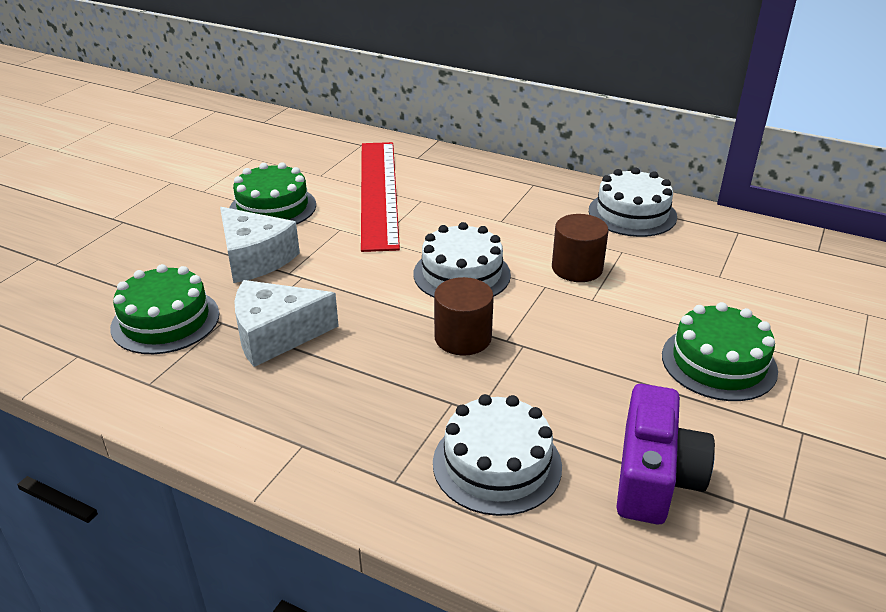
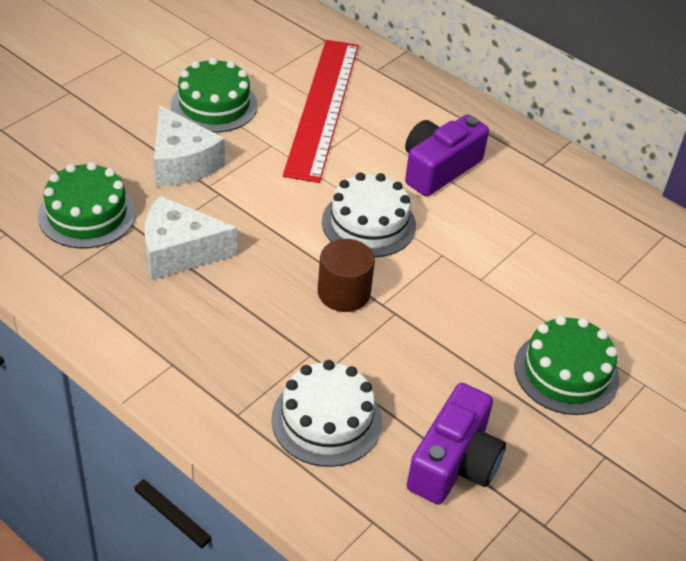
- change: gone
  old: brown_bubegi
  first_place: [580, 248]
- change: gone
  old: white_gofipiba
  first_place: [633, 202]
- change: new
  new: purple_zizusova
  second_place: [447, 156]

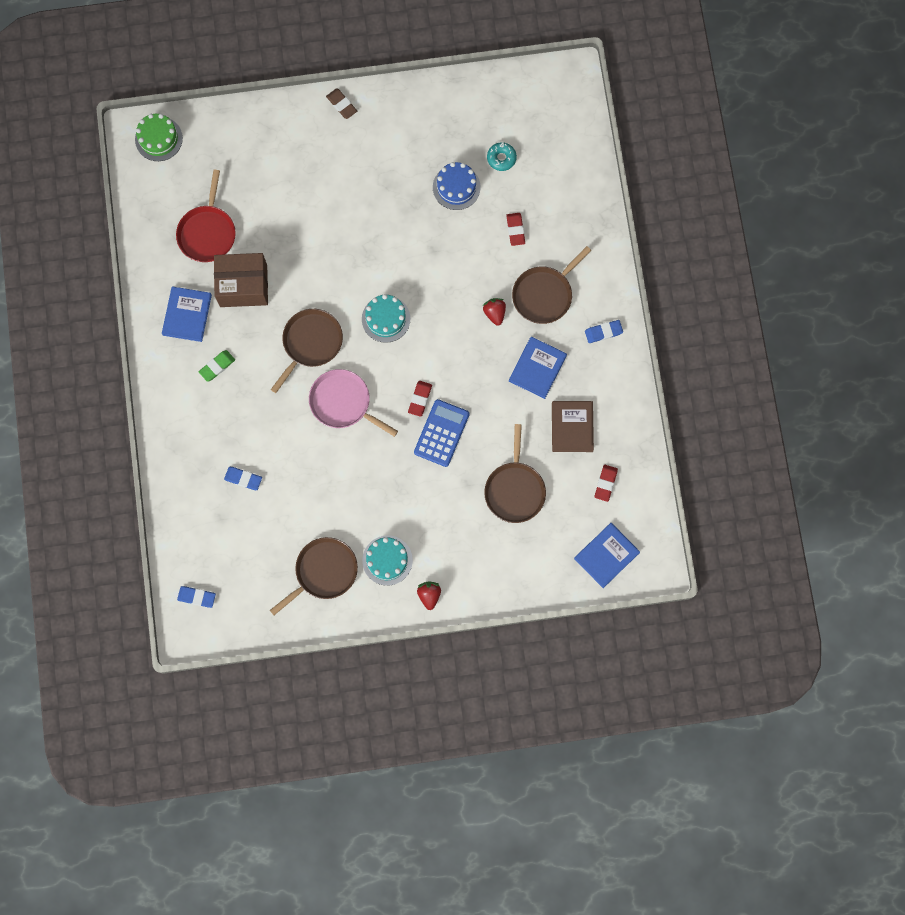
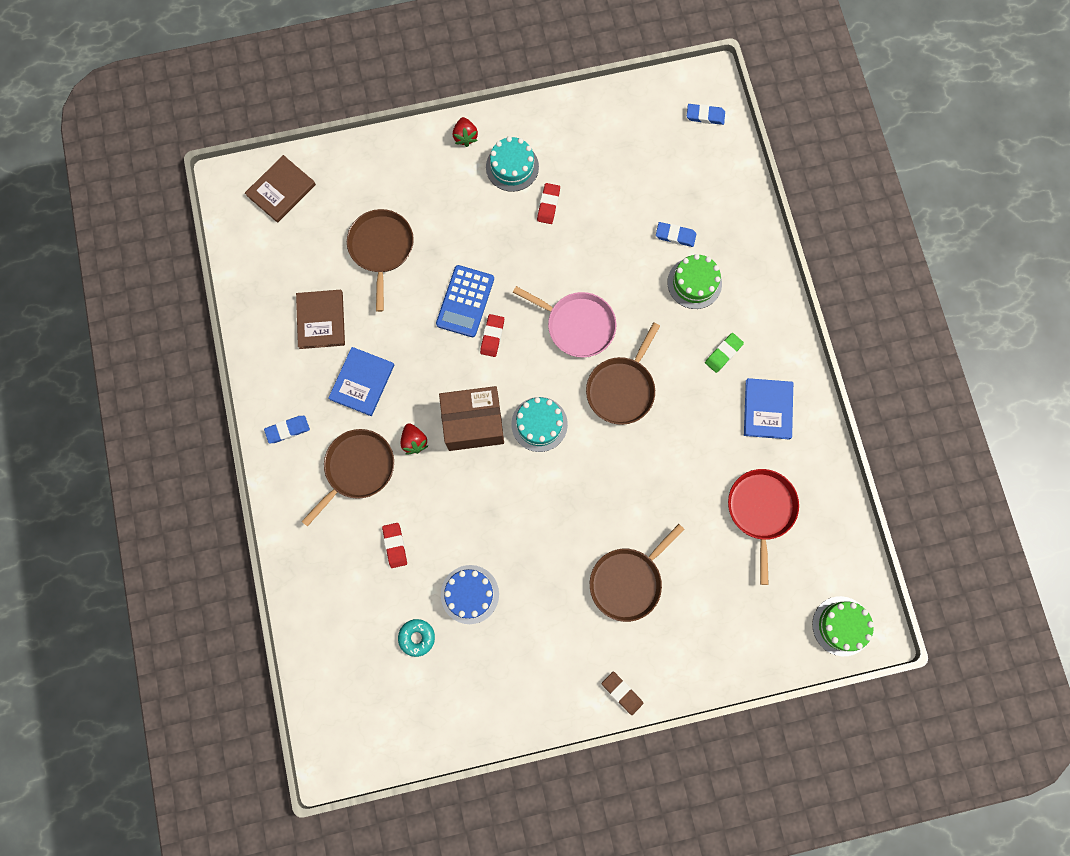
- change: new
  new: green_gofipiba
  second_place: [695, 281]
- change: shifted
  old: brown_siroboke
  first_place: [241, 280]
  second_place: [471, 418]
- change: shifted
  old: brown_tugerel
  first_place: [314, 576]
  second_place: [637, 573]
- change: shifted
  old: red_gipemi
  first_place: [606, 483]
  second_place: [548, 203]
- change: repainted
  old: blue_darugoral
  new: brown_darugoral
  first_place: [607, 555]
  second_place: [280, 189]

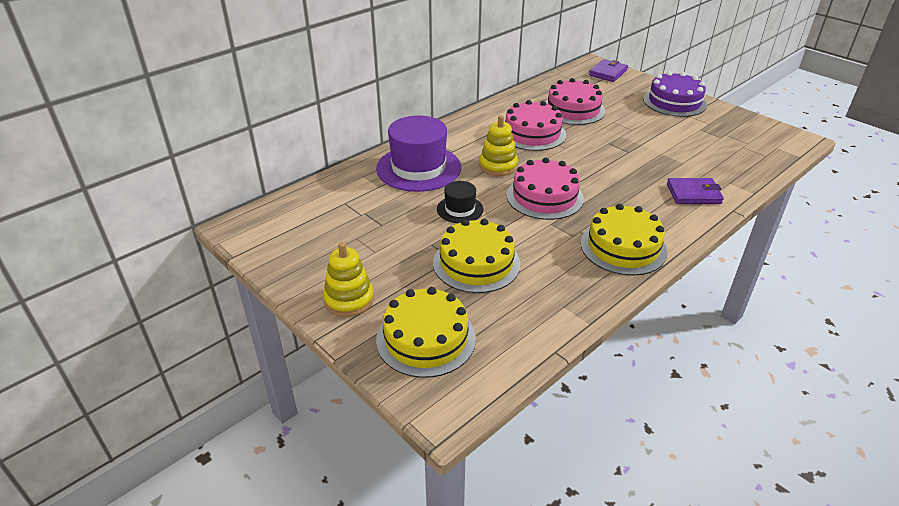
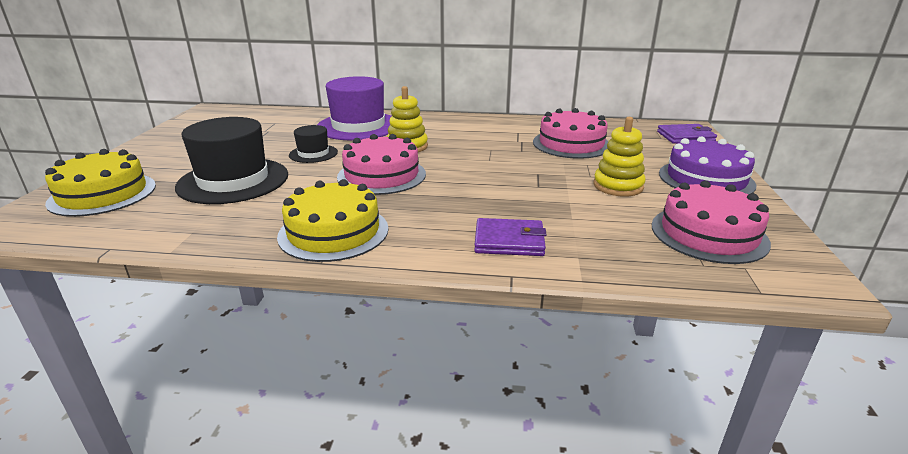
- change: shifted
  old: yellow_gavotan
  first_place: [348, 279]
  second_place: [619, 157]
- change: shifted
  old: pink_gofipiba
  first_place: [535, 125]
  second_place: [711, 222]
- change: swapped
  old: yellow_gofipiba
  new: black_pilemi
  first_place: [477, 256]
  second_place: [231, 160]
- change: rotated
  old: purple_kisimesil
  first_place: [695, 191]
  second_place: [510, 237]
  degrees: -45

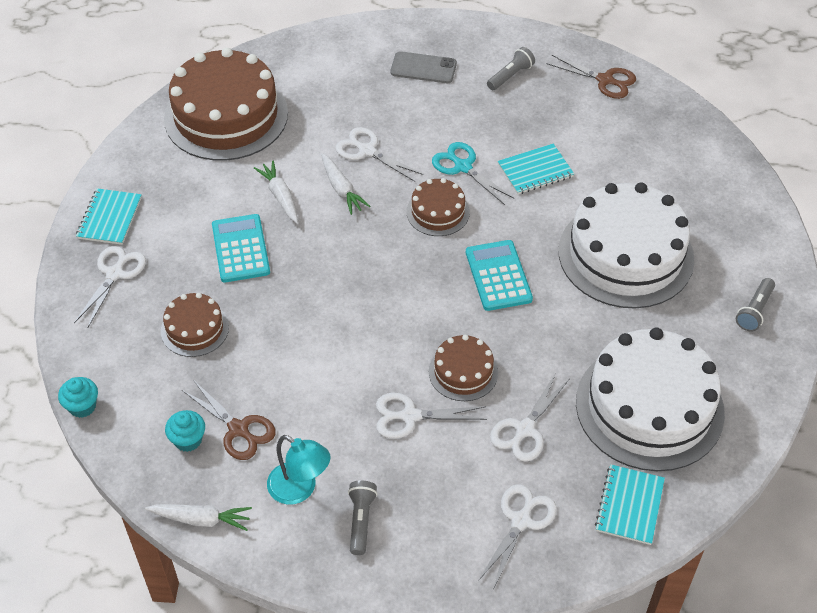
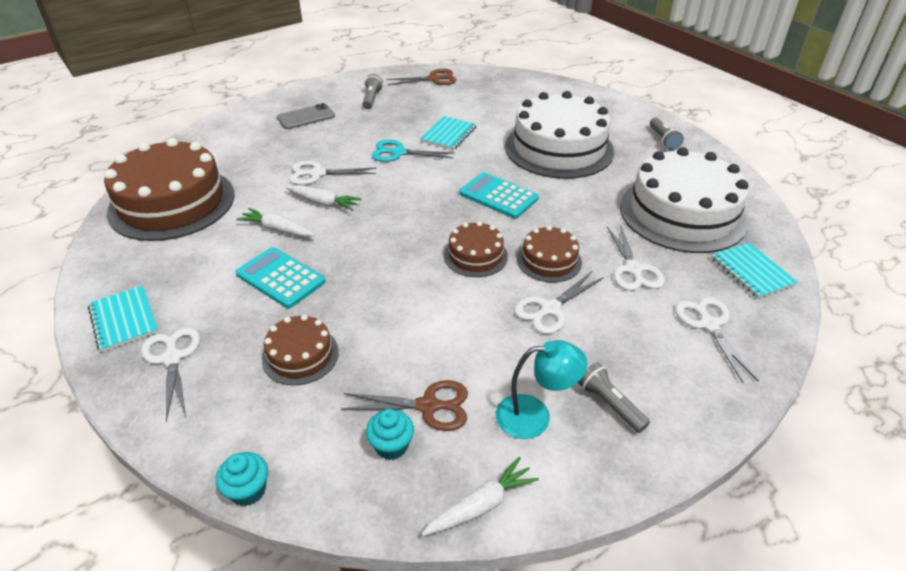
- change: shifted
  old: brown_gofipiba
  first_place: [438, 207]
  second_place: [476, 249]

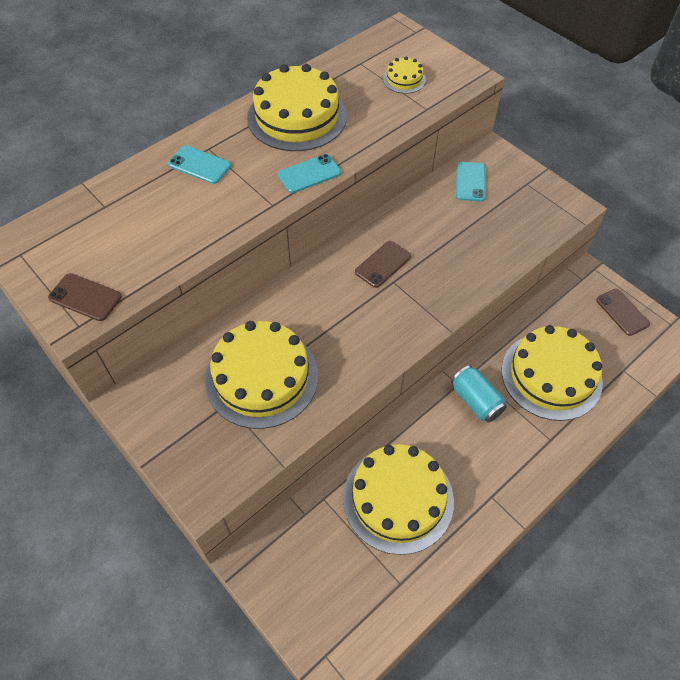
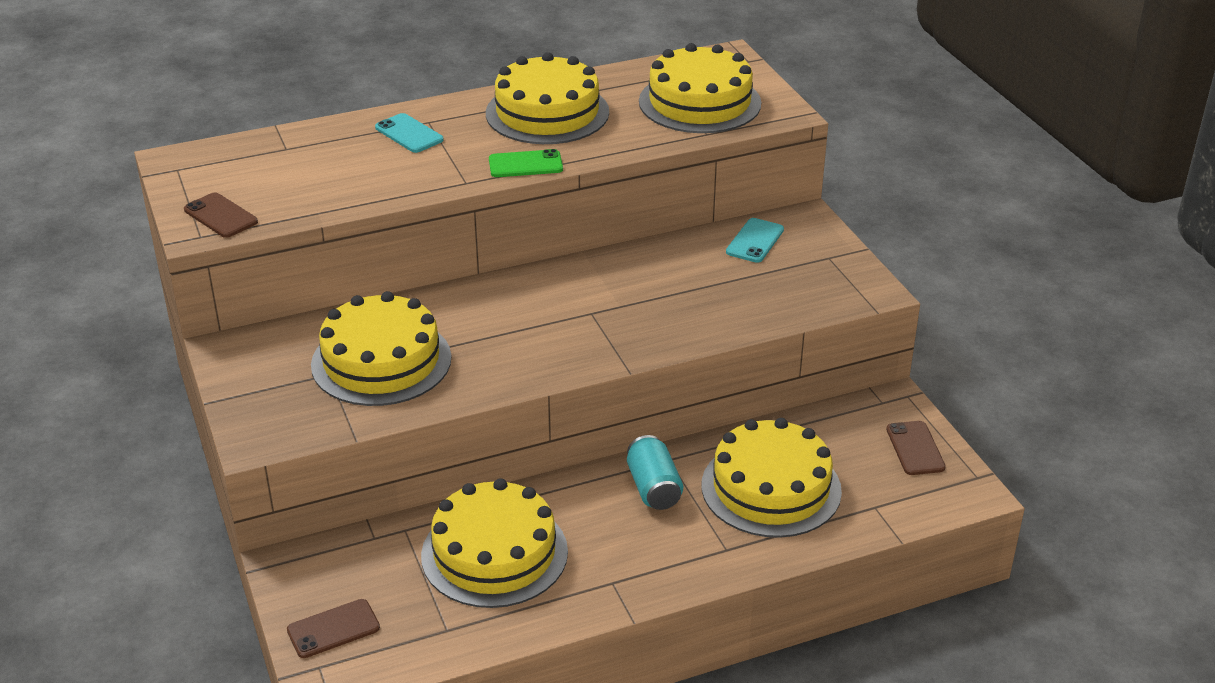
- change: shifted
  old: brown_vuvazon
  first_place: [383, 264]
  second_place: [333, 628]
- change: repainted
  old: turquoise_vuvazon
  new: green_vuvazon
  first_place: [309, 173]
  second_place: [526, 163]
- change: scaled
  old: yellow_gofipiba
  first_place: [404, 75]
  second_place: [700, 88]
  factor: 2.23

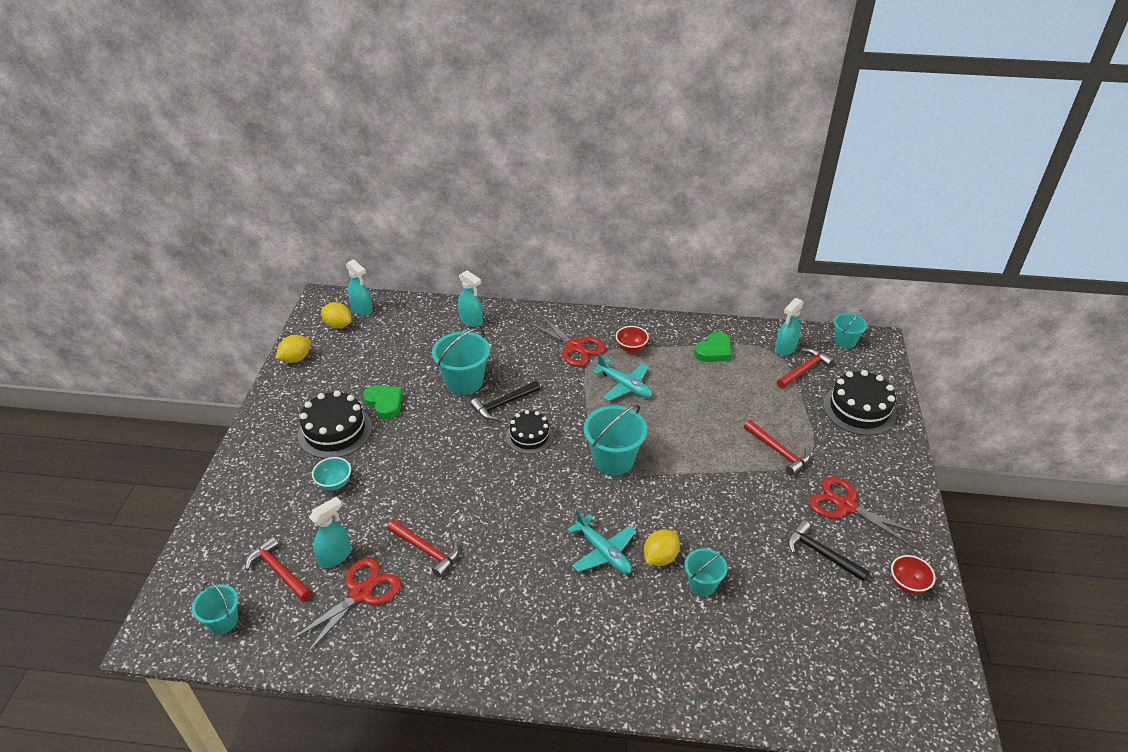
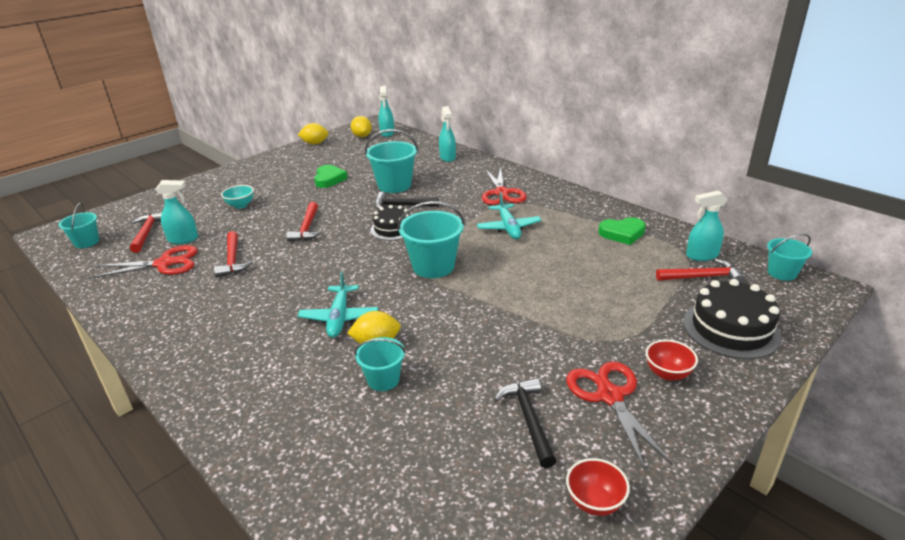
- change: gone
  old: black_gofipiba
  first_place: [335, 425]
- change: shifted
  old: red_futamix
  first_place: [632, 339]
  second_place: [672, 360]
- change: shifted
  old: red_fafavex
  first_place: [777, 447]
  second_place: [304, 222]

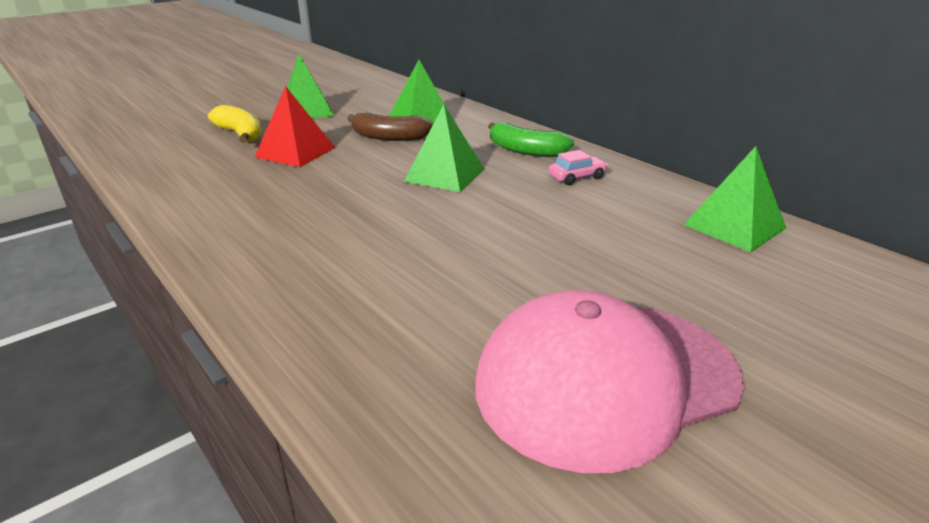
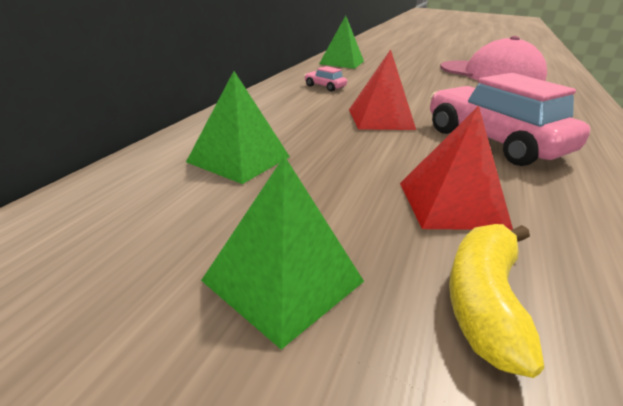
- change: gone
  old: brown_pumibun
  first_place: [390, 127]
- change: gone
  old: green_pumibun
  first_place: [531, 139]
- change: new
  new: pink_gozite
  second_place: [510, 119]
- change: repainted
  old: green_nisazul
  new: red_nisazul
  first_place: [444, 148]
  second_place: [382, 89]

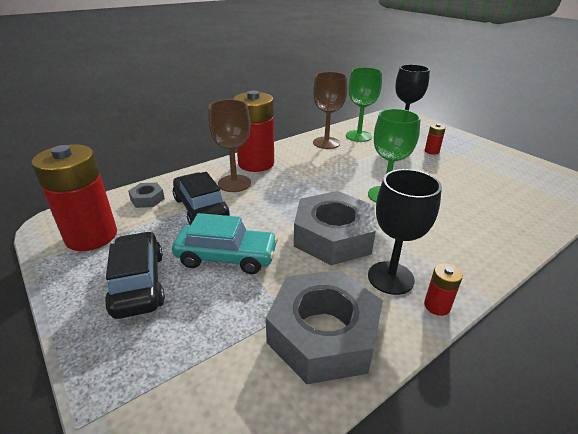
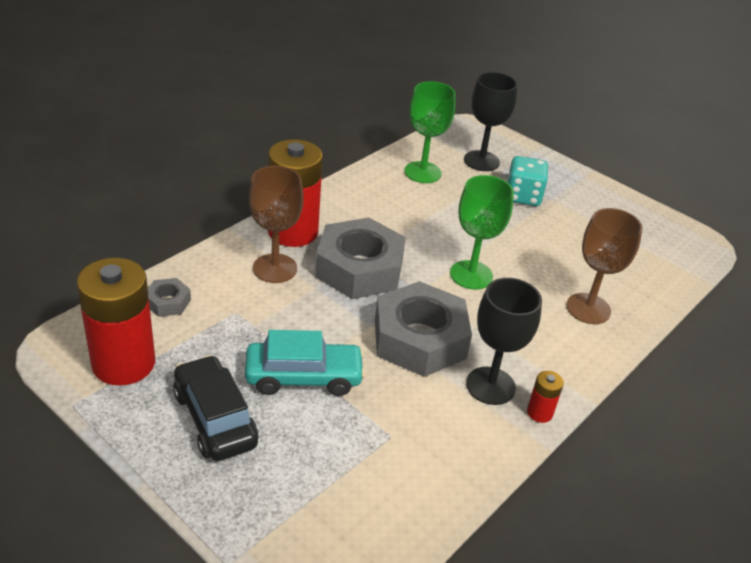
- change: gone
  old: black_gozite
  first_place: [201, 198]
- change: shifted
  old: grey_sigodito
  first_place: [324, 327]
  second_place: [360, 258]
- change: shifted
  old: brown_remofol
  first_place: [330, 110]
  second_place: [604, 266]
- change: swapped
  old: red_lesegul
  new: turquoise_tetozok
  first_place: [435, 139]
  second_place: [527, 181]

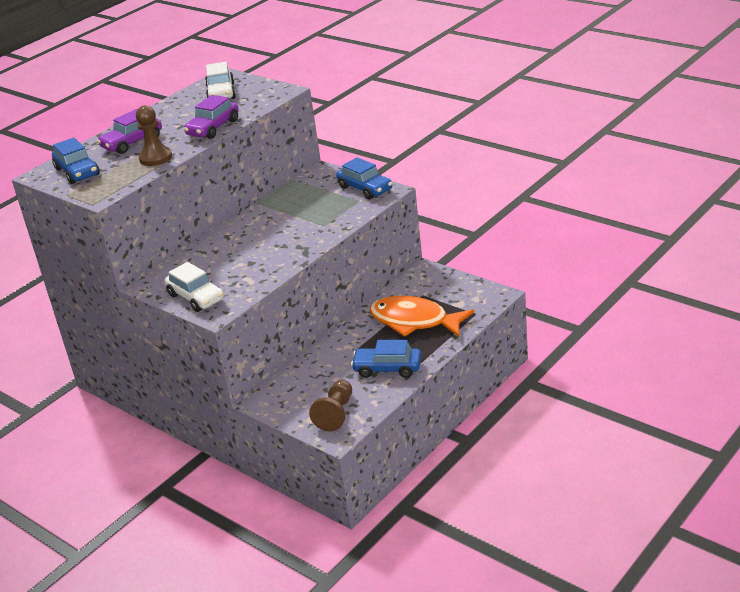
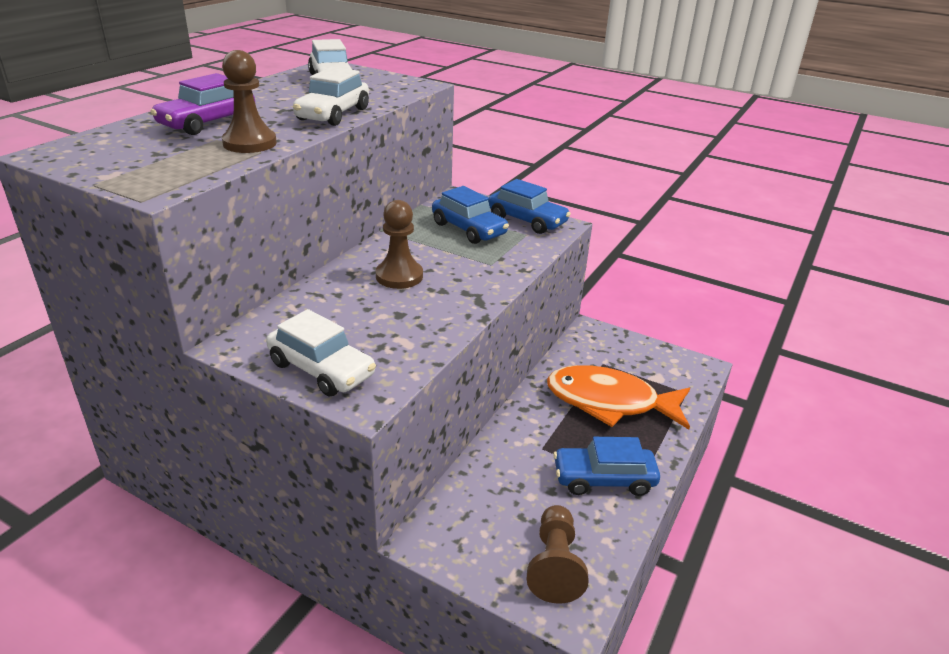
- change: new
  new: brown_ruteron
  second_place: [399, 244]
- change: shifted
  old: blue_gozite
  first_place: [76, 161]
  second_place: [470, 215]
- change: repainted
  old: purple_gozite
  new: white_gozite
  first_place: [211, 117]
  second_place: [331, 96]

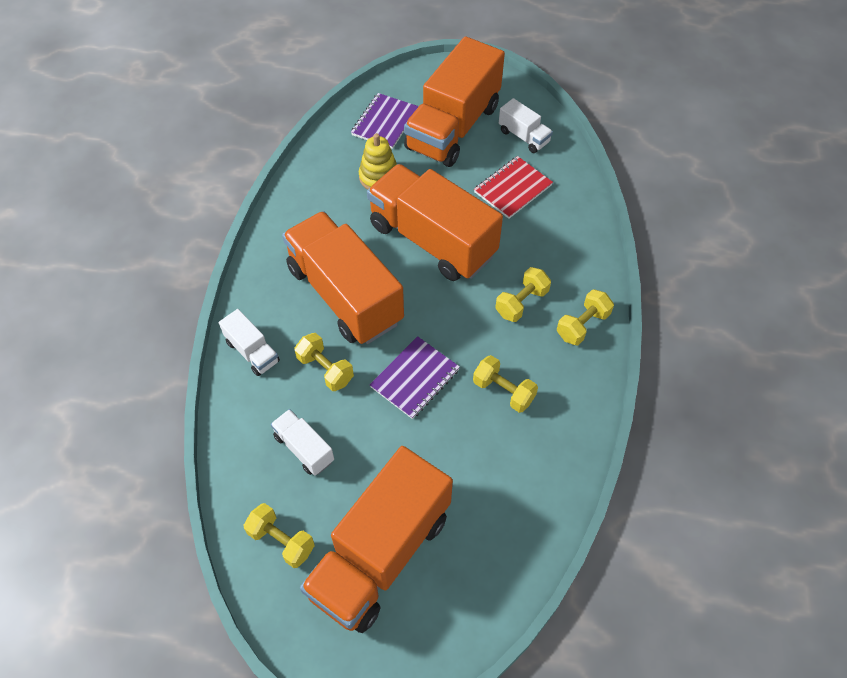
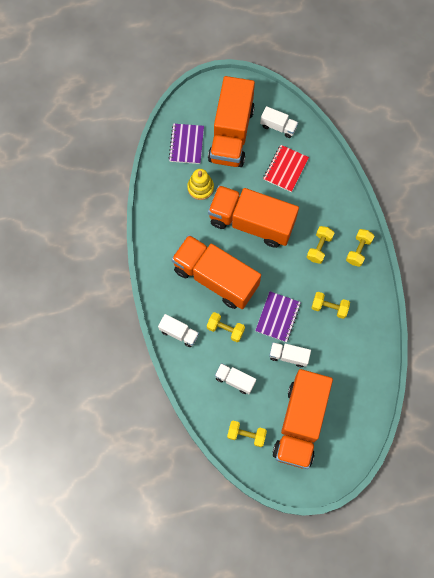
- change: new
  new: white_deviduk
  second_place: [290, 354]

